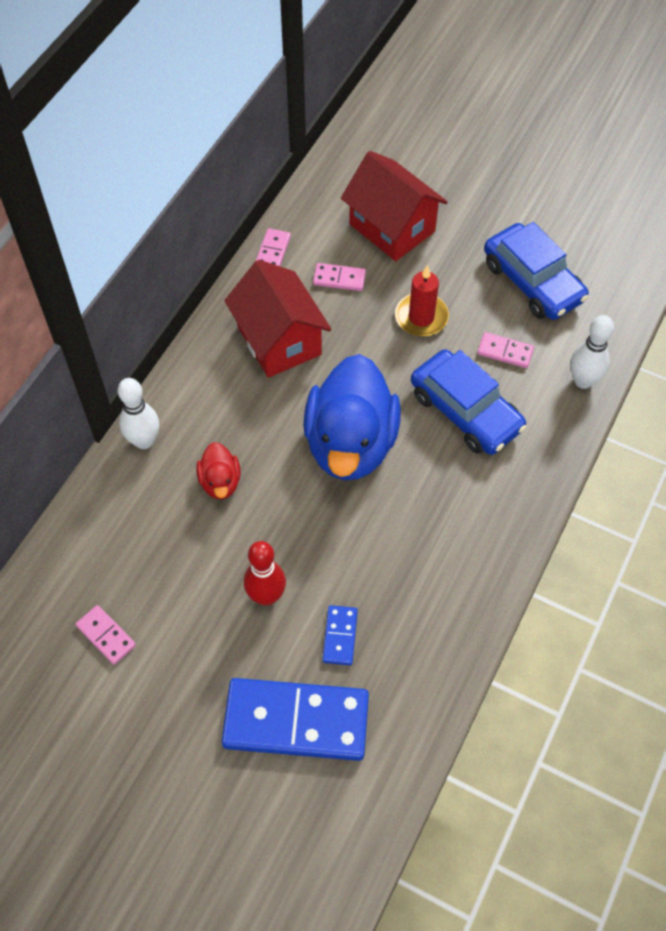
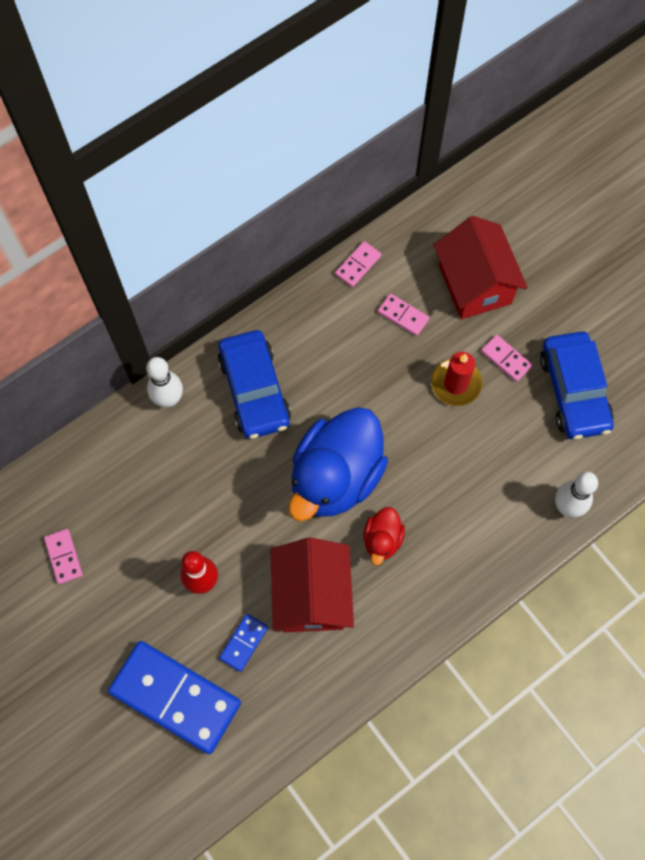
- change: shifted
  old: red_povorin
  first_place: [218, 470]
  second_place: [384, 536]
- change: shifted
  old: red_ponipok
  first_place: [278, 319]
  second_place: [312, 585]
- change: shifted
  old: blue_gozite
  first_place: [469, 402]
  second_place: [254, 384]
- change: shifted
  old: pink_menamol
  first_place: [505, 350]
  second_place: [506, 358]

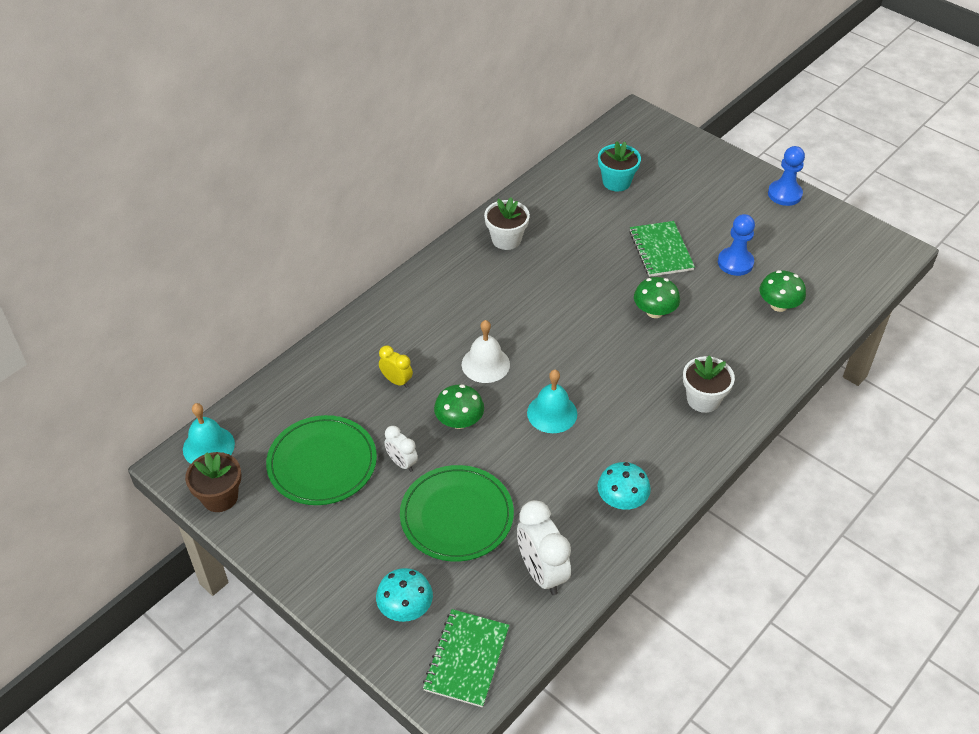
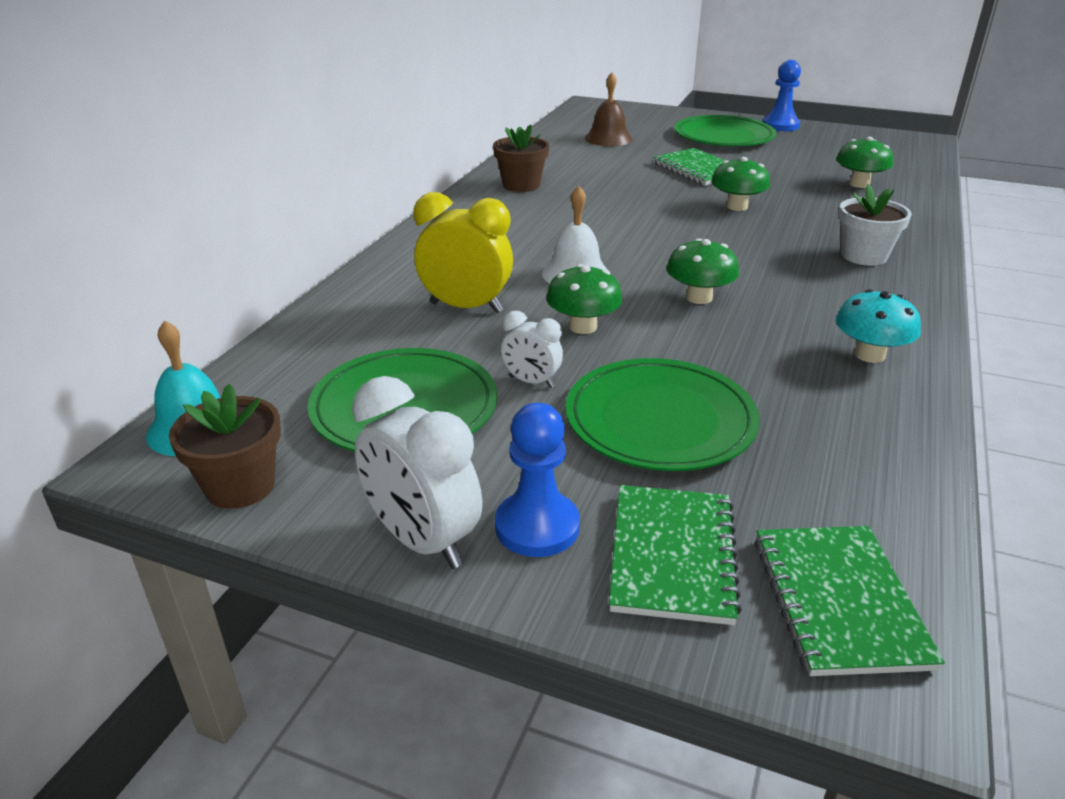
- change: new
  new: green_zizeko
  second_place: [726, 130]
- change: shifted
  old: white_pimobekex
  first_place: [544, 547]
  second_place: [417, 472]
- change: shifted
  old: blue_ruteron
  first_place: [736, 245]
  second_place: [537, 480]
- change: swapped
  old: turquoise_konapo
  new: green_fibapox
  first_place: [404, 595]
  second_place: [675, 555]
- change: swapped
  old: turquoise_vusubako
  new: green_konapo
  first_place: [552, 401]
  second_place: [702, 271]
- change: swapped
  old: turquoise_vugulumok
  new: brown_vusubako
  first_place: [619, 166]
  second_place: [608, 109]
- change: repainted
  old: white_vugulumok
  new: brown_vugulumok
  first_place: [507, 223]
  second_place: [521, 158]
- change: scaled
  old: yellow_pimobekex
  first_place: [396, 366]
  second_place: [463, 252]
  factor: 1.79

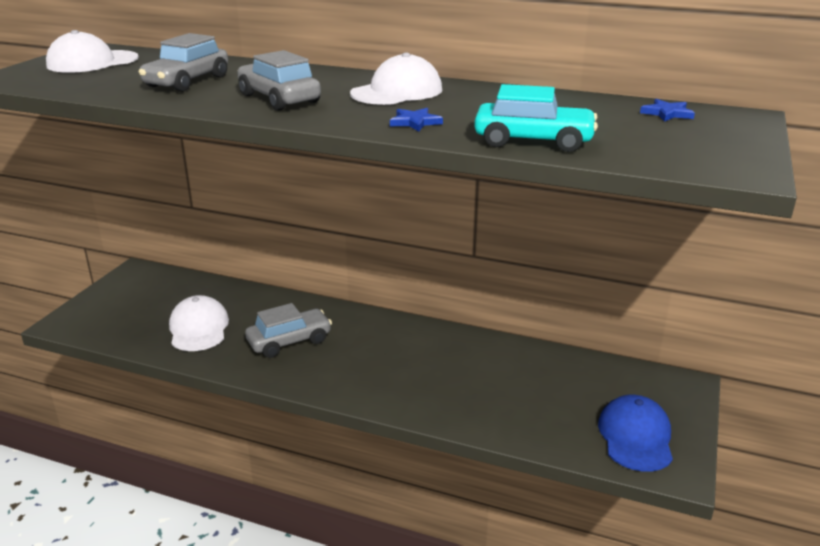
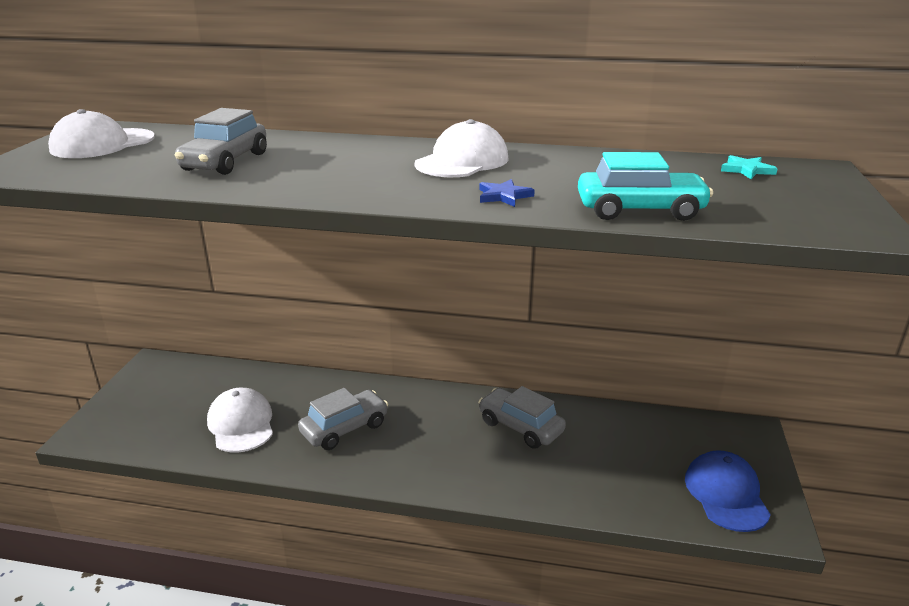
- change: shifted
  old: grey_gozite
  first_place: [279, 80]
  second_place: [522, 417]
- change: repainted
  old: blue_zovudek
  new: turquoise_zovudek
  first_place: [667, 110]
  second_place: [749, 167]

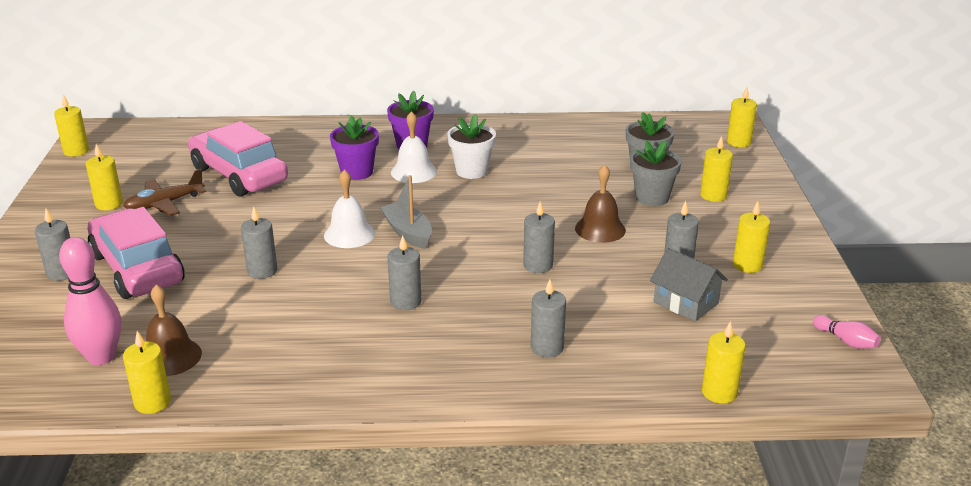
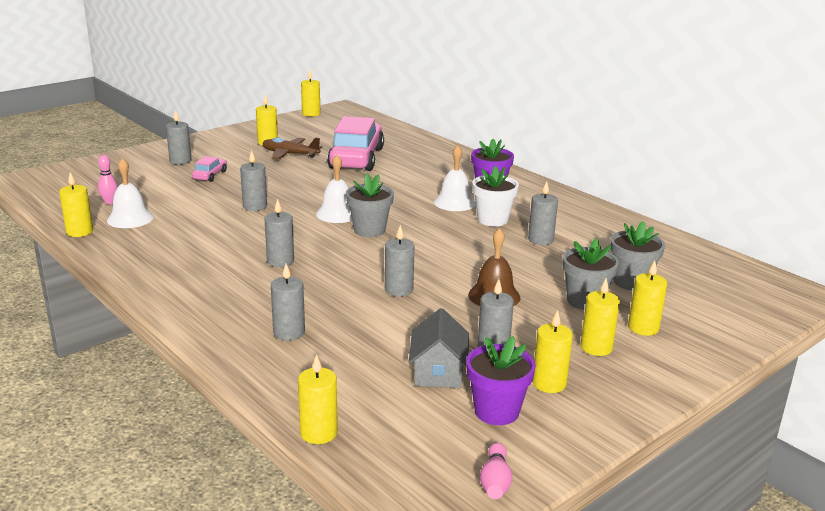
- change: new
  new: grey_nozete
  second_place: [543, 213]
- change: shifted
  old: purple_vugulumok
  first_place: [354, 147]
  second_place: [501, 380]
- change: shifted
  old: yellow_nozete
  first_place: [742, 117]
  second_place: [600, 317]
- change: swapped
  old: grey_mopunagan
  new: grey_vugulumok
  first_place: [406, 212]
  second_place: [370, 205]
- change: repainted
  old: brown_vusubako
  new: white_vusubako
  first_place: [174, 330]
  second_place: [130, 193]
- change: scaled
  old: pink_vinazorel
  first_place: [90, 301]
  second_place: [108, 179]
  factor: 0.51
- change: scaled
  old: pink_gozite
  first_place: [136, 253]
  second_place: [209, 169]
  factor: 0.43

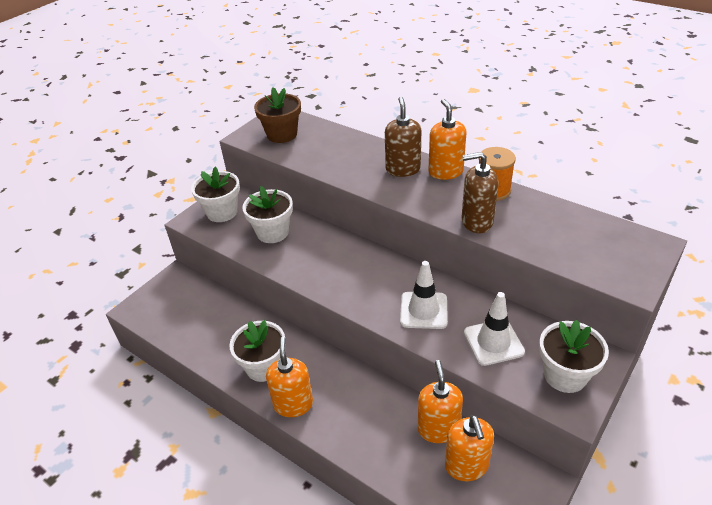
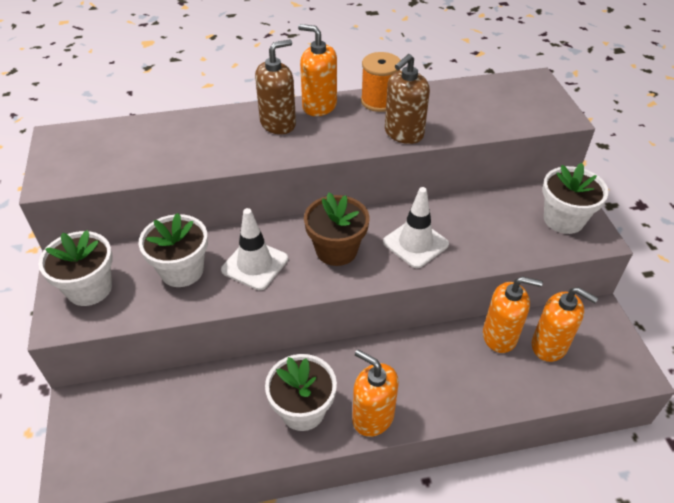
- change: shifted
  old: brown_vugulumok
  first_place: [277, 115]
  second_place: [337, 229]
- change: shifted
  old: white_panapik
  first_place: [494, 329]
  second_place: [254, 249]
- change: rotated
  old: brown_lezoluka
  first_place: [403, 137]
  second_place: [275, 86]
  degrees: 105
- change: rotated
  old: orange_lezoluka
  first_place: [440, 401]
  second_place: [513, 314]
  degrees: 150

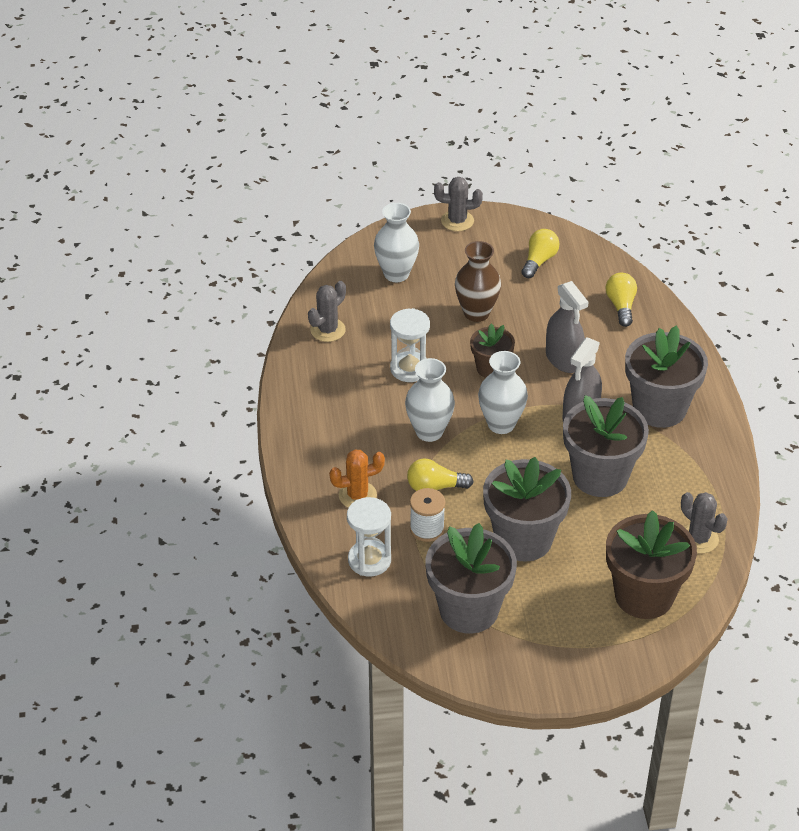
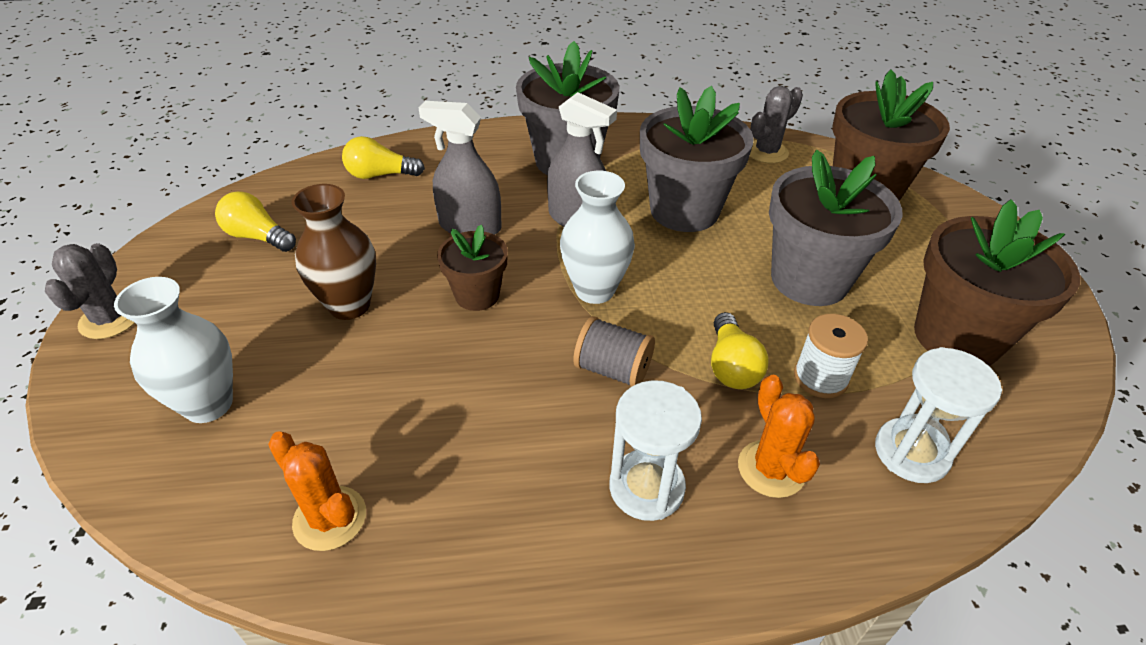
- change: shifted
  old: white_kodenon
  first_place: [410, 345]
  second_place: [656, 450]
- change: swapped
  old: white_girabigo
  new: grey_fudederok
  first_place: [430, 400]
  second_place: [614, 351]
- change: repainted
  old: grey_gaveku
  new: orange_gaveku
  first_place: [327, 311]
  second_place: [317, 491]
- change: repainted
  old: grey_vugulumok
  new: brown_vugulumok
  first_place: [471, 578]
  second_place: [997, 282]
- change: rotated
  old: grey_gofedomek
  first_place: [567, 327]
  second_place: [460, 168]
  degrees: -135

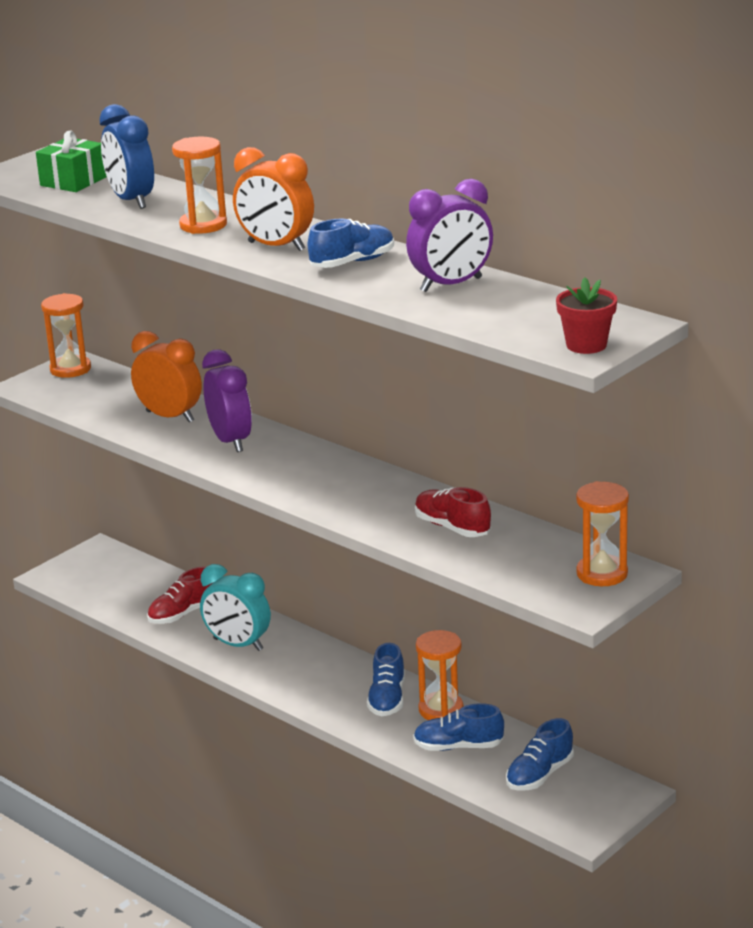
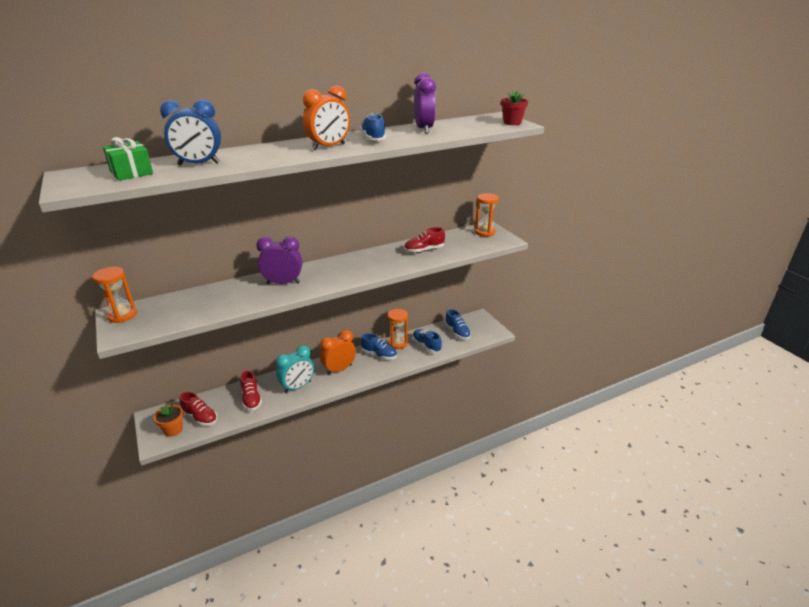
- change: gone
  old: orange_kodenon
  first_place: [199, 185]
- change: new
  new: orange_vugulumok
  second_place: [168, 420]
- change: new
  new: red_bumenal
  second_place: [199, 409]
- change: shifted
  old: orange_pimobekex
  first_place: [166, 377]
  second_place: [338, 352]
- change: rotated
  old: blue_bumenal
  first_place: [458, 727]
  second_place: [427, 341]
  degrees: 120

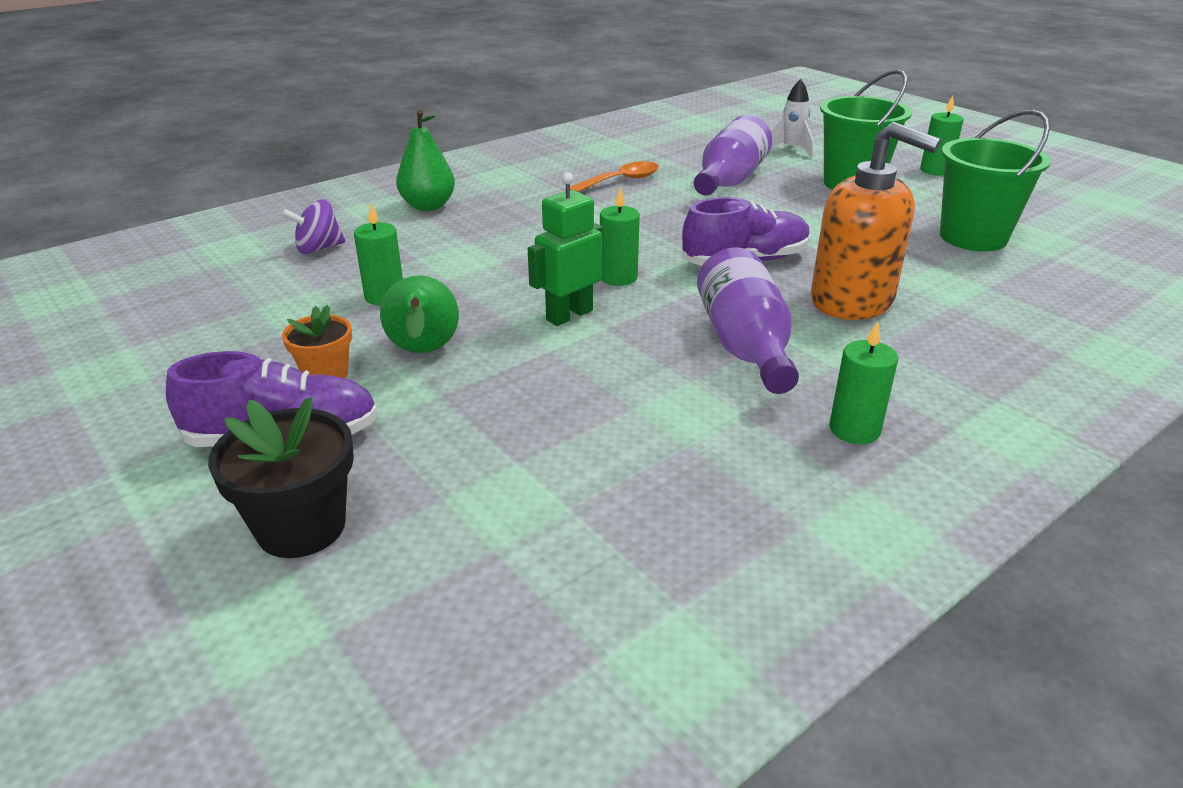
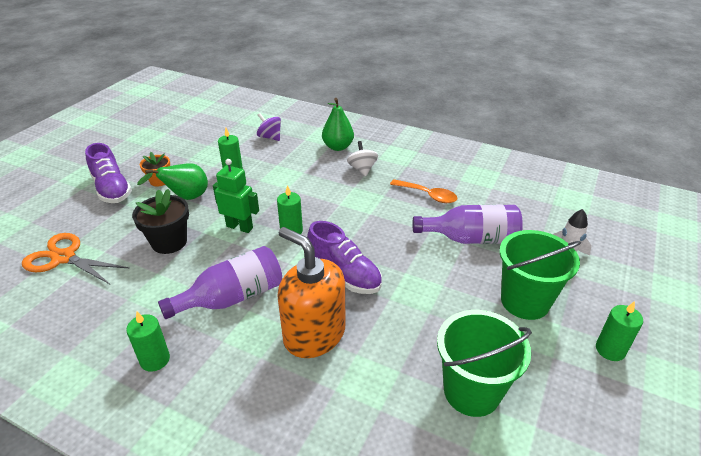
- change: new
  new: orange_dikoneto
  second_place: [75, 258]
- change: new
  new: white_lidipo
  second_place: [362, 158]
- change: shifted
  old: black_vugulumok
  first_place: [281, 477]
  second_place: [160, 221]
- change: rotated
  old: orange_lezoluka
  first_place: [876, 221]
  second_place: [311, 292]
  degrees: 120

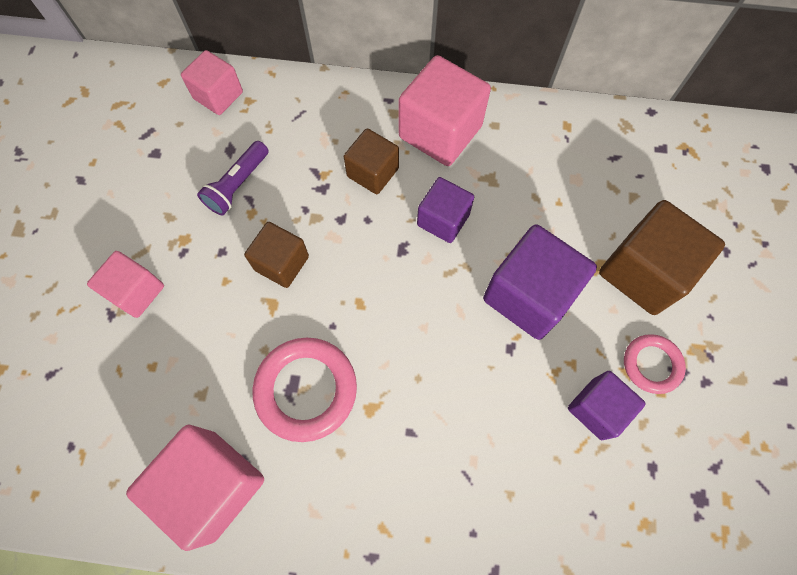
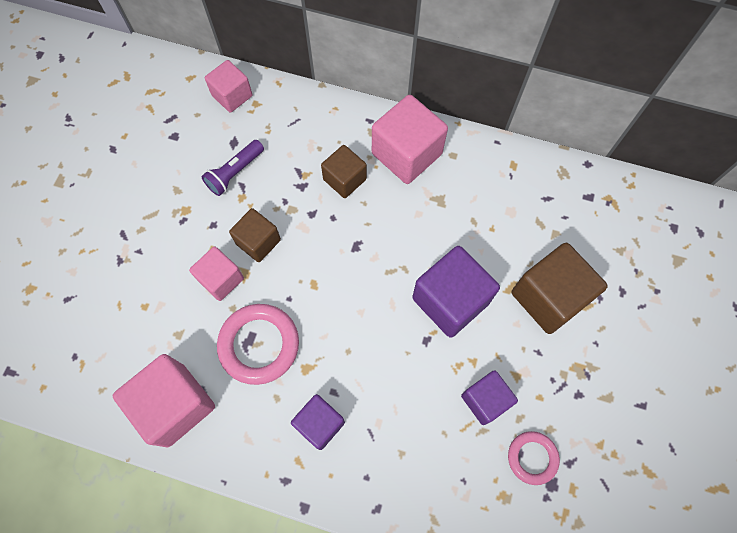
- change: shifted
  old: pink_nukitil
  first_place: [125, 284]
  second_place: [216, 273]
- change: shifted
  old: purple_nukitil
  first_place: [445, 210]
  second_place: [318, 422]
- change: shifted
  old: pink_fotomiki
  first_place: [655, 364]
  second_place: [534, 458]

